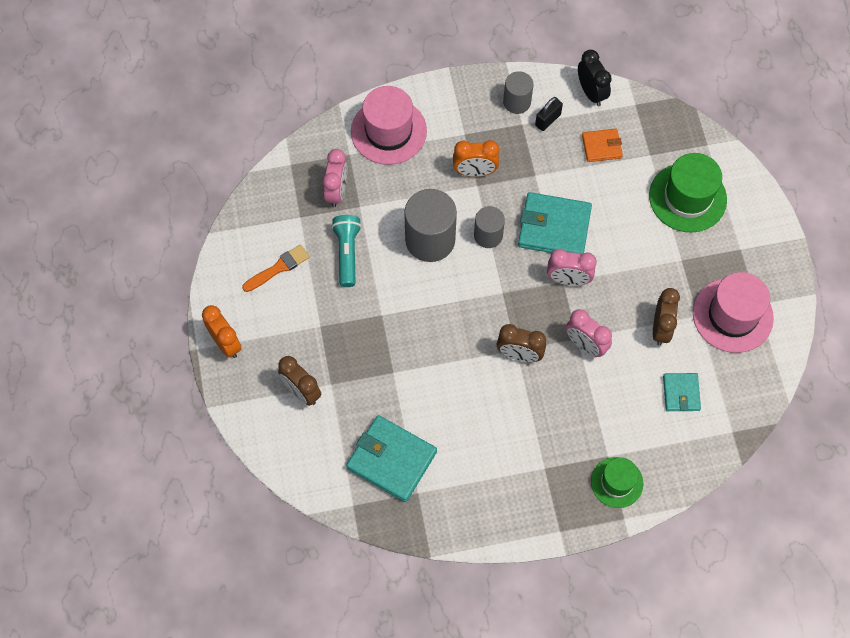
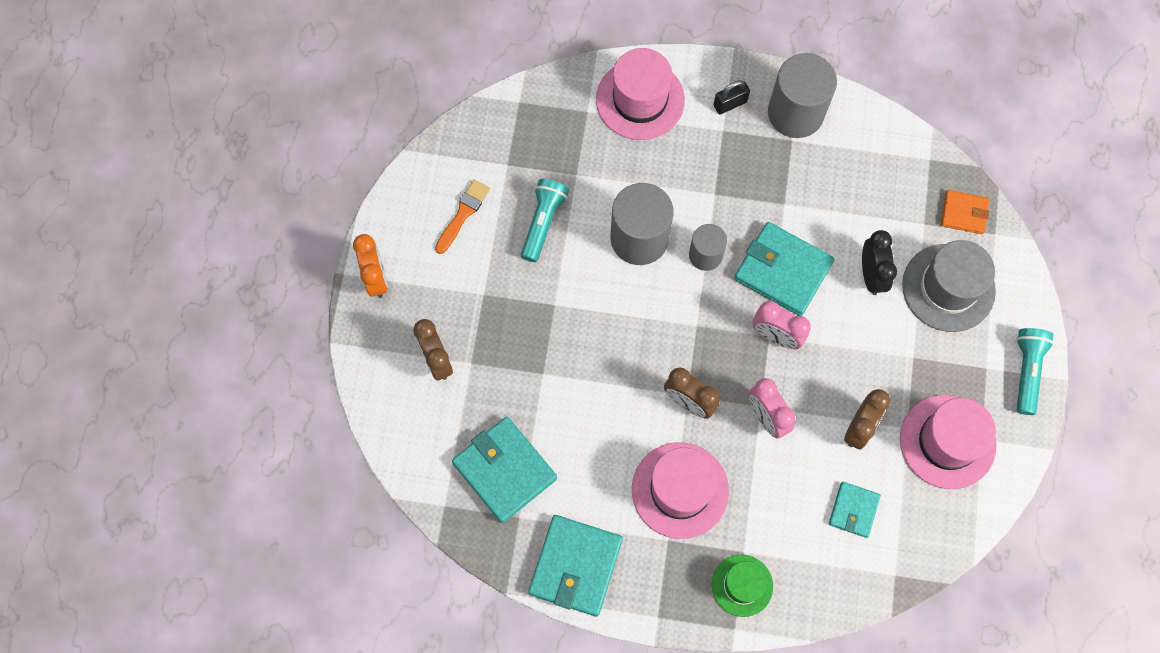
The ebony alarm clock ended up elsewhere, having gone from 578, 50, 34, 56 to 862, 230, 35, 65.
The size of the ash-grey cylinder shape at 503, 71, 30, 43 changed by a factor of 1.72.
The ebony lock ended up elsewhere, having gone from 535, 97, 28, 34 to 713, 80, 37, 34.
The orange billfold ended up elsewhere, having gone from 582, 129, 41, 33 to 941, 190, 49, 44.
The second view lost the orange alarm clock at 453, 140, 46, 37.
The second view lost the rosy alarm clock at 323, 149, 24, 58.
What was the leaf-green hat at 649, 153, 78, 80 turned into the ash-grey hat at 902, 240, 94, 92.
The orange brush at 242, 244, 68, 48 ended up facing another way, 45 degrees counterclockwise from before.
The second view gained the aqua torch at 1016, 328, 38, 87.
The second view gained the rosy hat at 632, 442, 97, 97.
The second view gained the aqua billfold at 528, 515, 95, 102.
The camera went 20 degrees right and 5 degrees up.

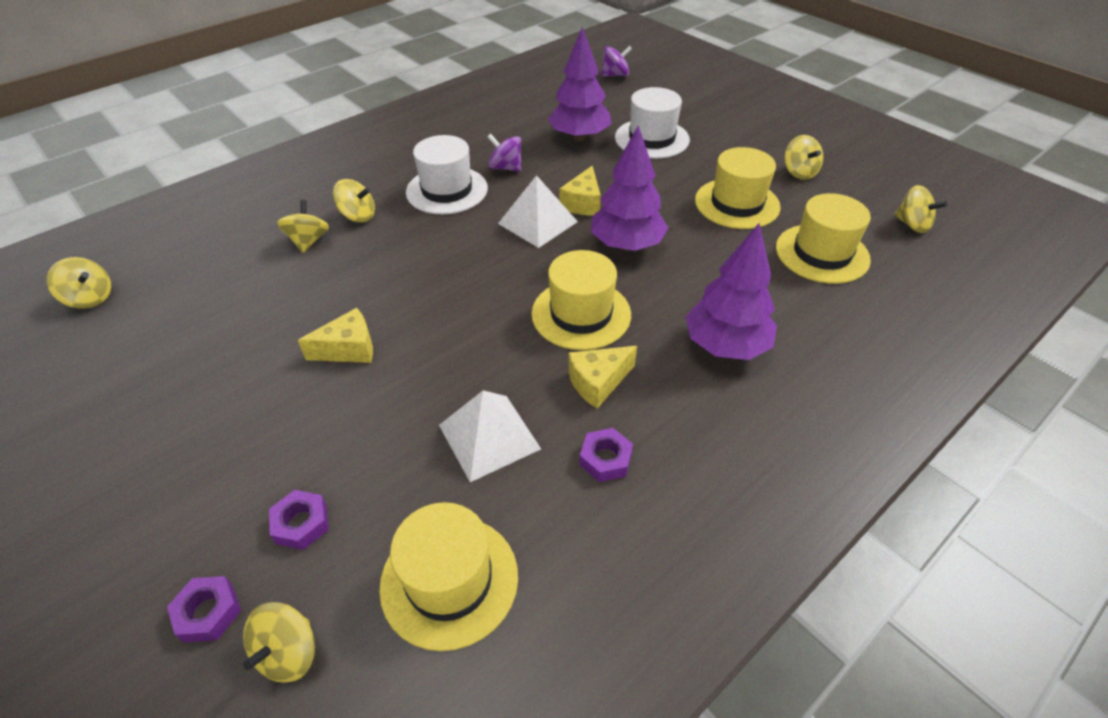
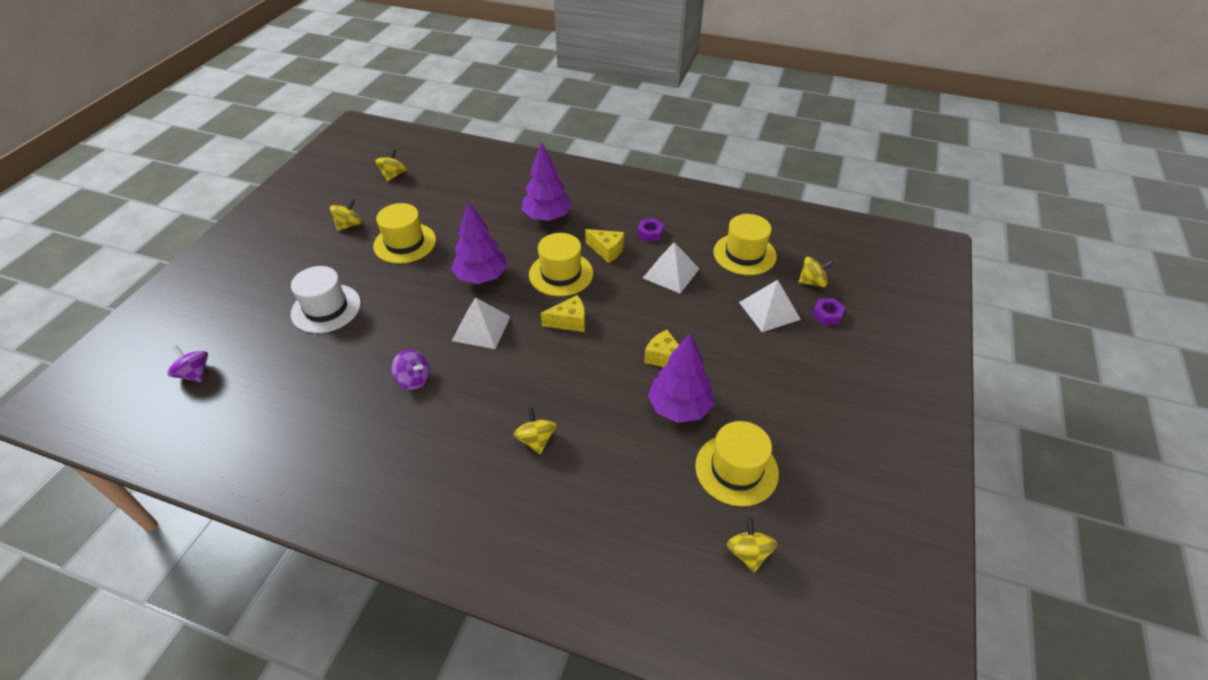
The royal purple tree ended up elsewhere, having gone from 548, 27, 63, 114 to 648, 334, 66, 89.
The royal purple whirligig at 488, 134, 34, 38 ended up facing another way, 60 degrees counterclockwise from before.
The second view lost the snow-white hat at 406, 135, 82, 79.
The golden cheese ended up elsewhere, having gone from 559, 166, 42, 50 to 541, 295, 44, 37.
The golden hat ended up elsewhere, having gone from 776, 193, 95, 91 to 695, 421, 84, 86.
The second view lost the golden whirligig at 277, 200, 52, 53.
Where the royal purple nut stood at 269, 490, 60, 60, the snow-white solid pyramid came to stand at 739, 280, 62, 52.
The camera went 120 degrees left and 0 degrees up.

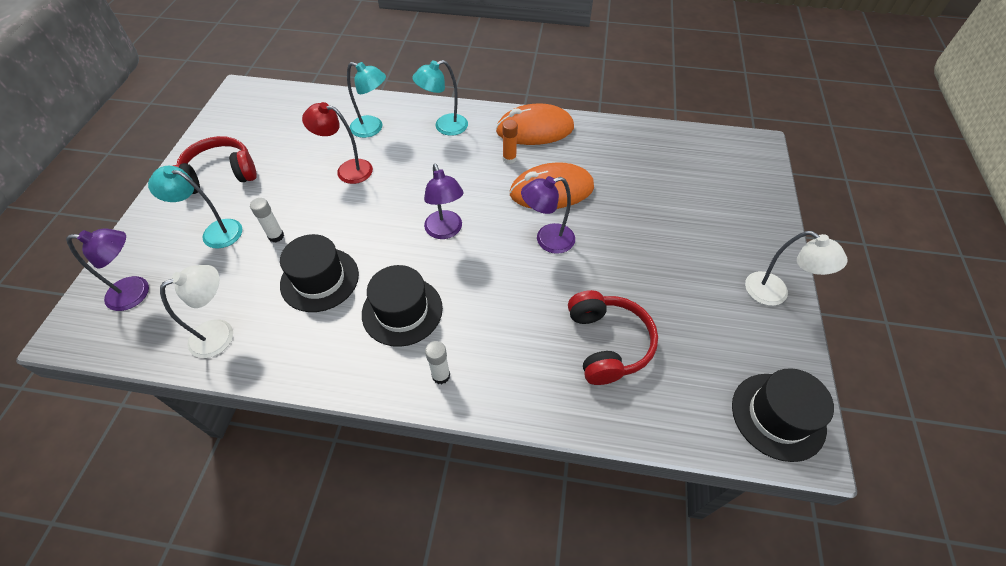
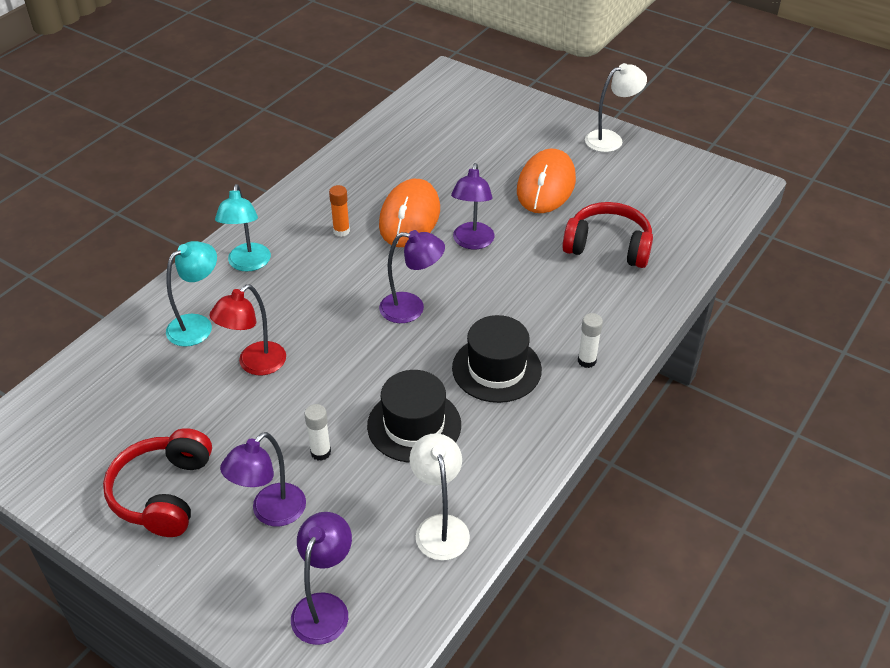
The orange computer mouse ended up elsewhere, having gone from 496, 103, 78, 42 to 517, 149, 59, 64.
What was the aqua reading lamp at 148, 166, 94, 83 turned into the royal purple reading lamp at 220, 432, 86, 94.
The second view lost the ebony hat at 732, 368, 102, 94.
The camera went 65 degrees left and 10 degrees down.

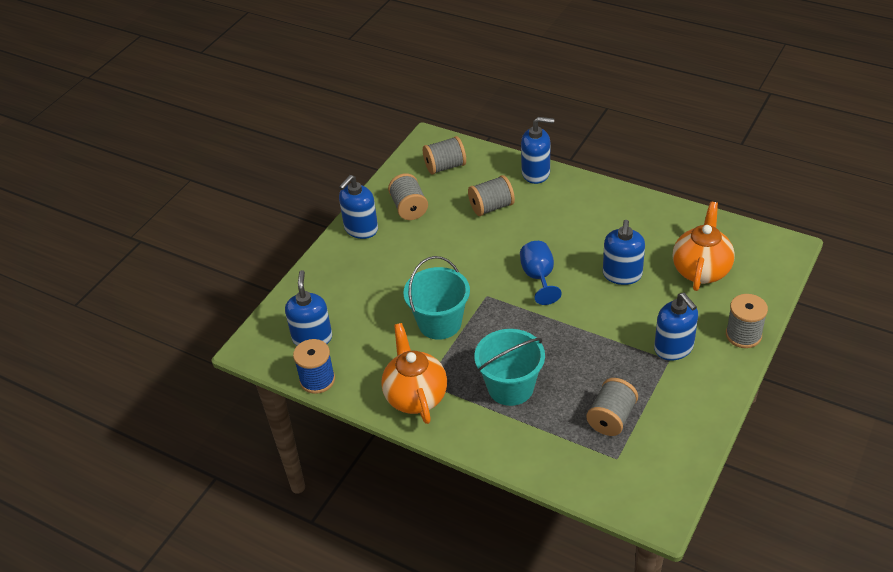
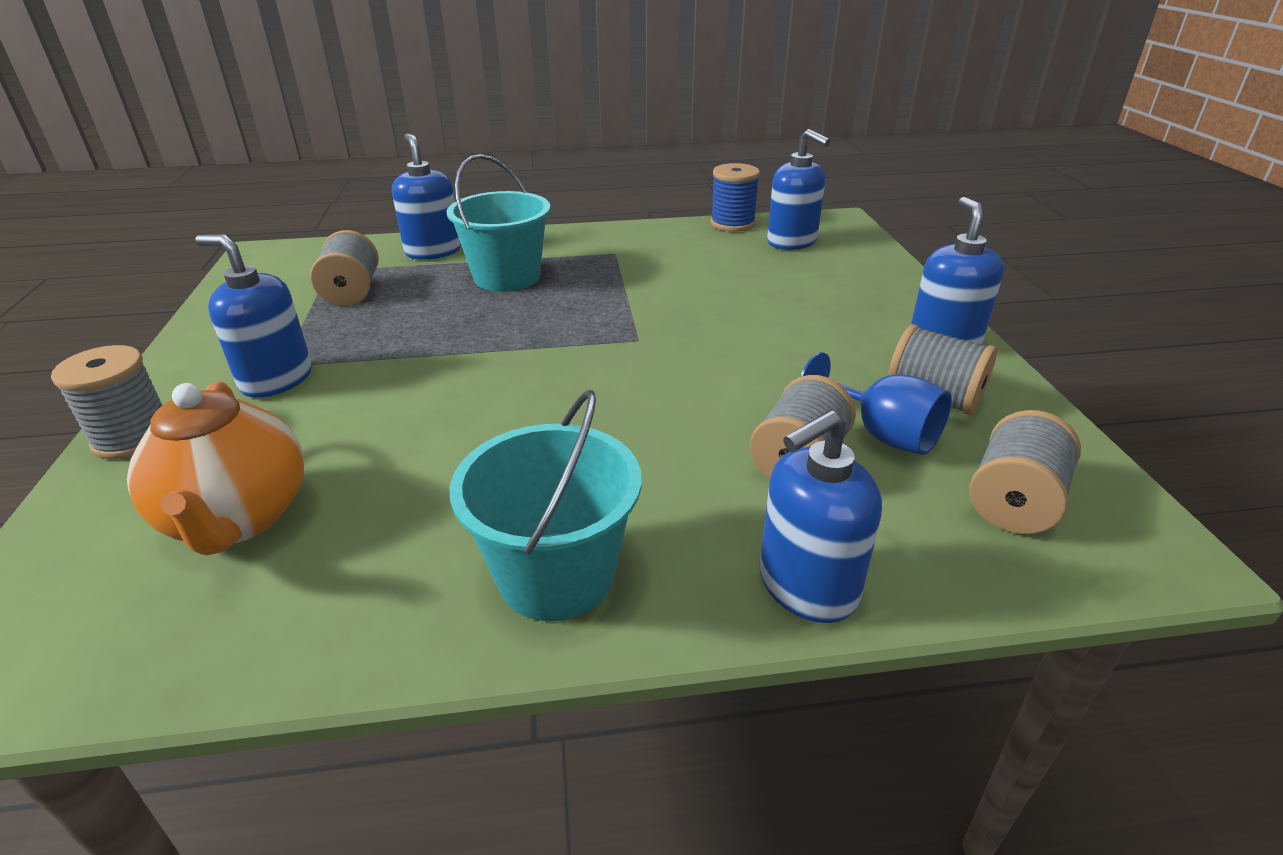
The blue soap pump ended up elsewhere, having gone from 603, 220, 42, 65 to 392, 133, 69, 127.
The blue chalice ended up elsewhere, having gone from 520, 241, 42, 64 to 800, 352, 152, 103.
The aqua sand bucket ended up elsewhere, having gone from 403, 256, 67, 84 to 450, 390, 192, 231.
The second view lost the orange china teapot at 381, 323, 66, 101.
The camera went 140 degrees right and 10 degrees down.

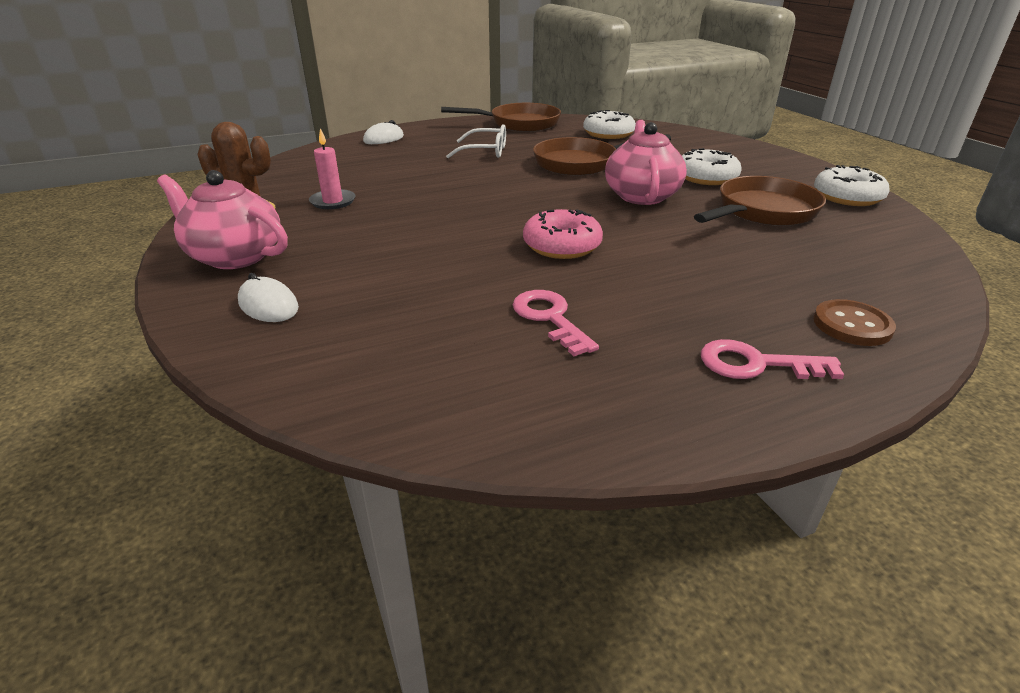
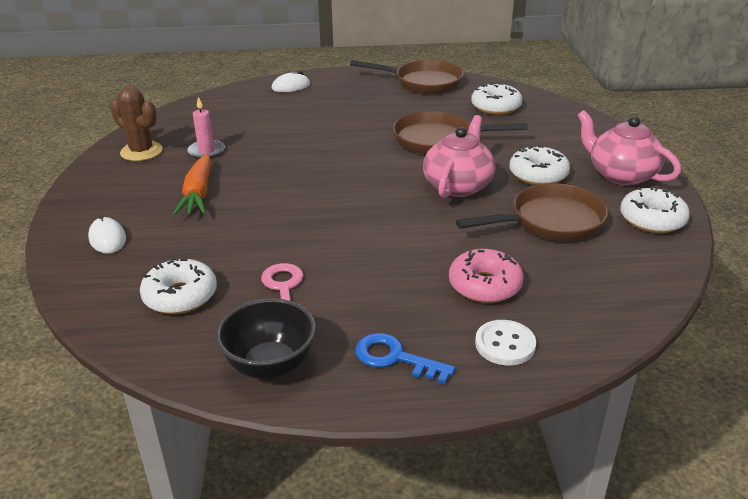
The second view lost the snow-white glasses at 446, 124, 60, 34.
The rosy china teapot ended up elsewhere, having gone from 157, 170, 131, 99 to 578, 110, 103, 75.
The rosy donut ended up elsewhere, having gone from 523, 209, 80, 50 to 449, 249, 75, 54.
What was the dark brown button at 813, 299, 83, 47 turned into the snow-white button at 475, 320, 61, 46.
What was the rosy latchkey at 701, 339, 143, 40 turned into the blue latchkey at 355, 333, 100, 51.
The second view gained the orange toy carrot at 173, 153, 38, 62.
The second view gained the snow-white donut at 140, 257, 77, 57.
The second view gained the ebony serving bowl at 216, 298, 100, 82.
The camera went 20 degrees right and 0 degrees up.

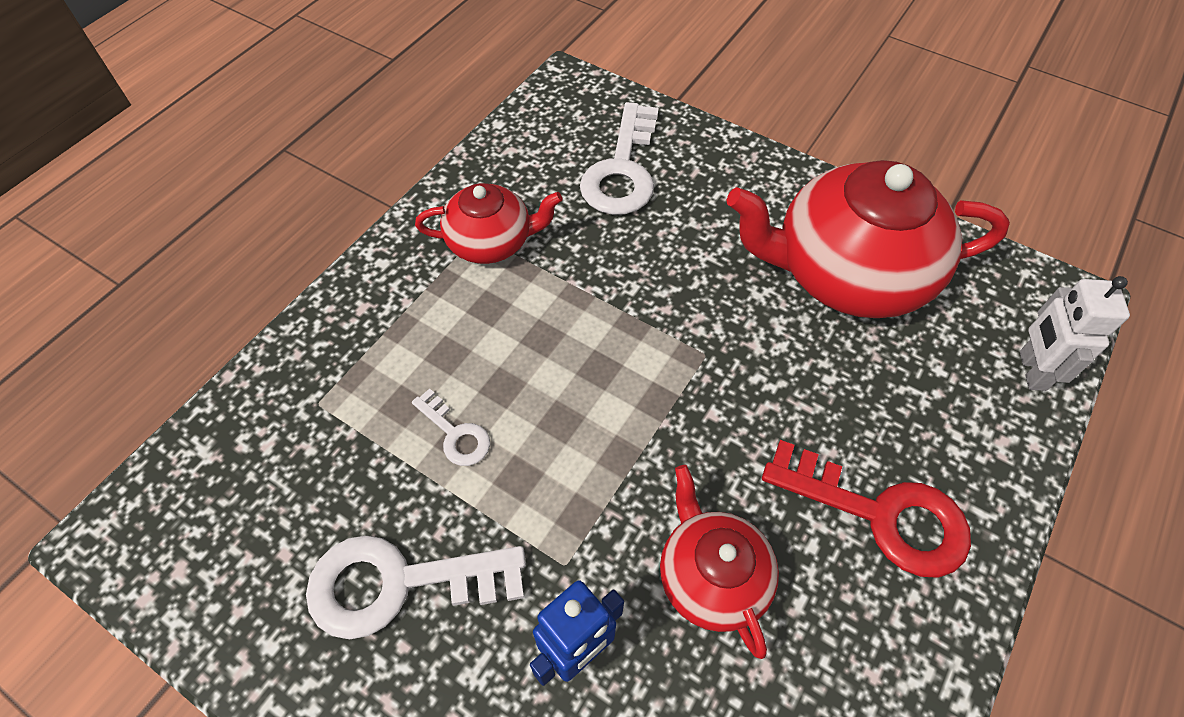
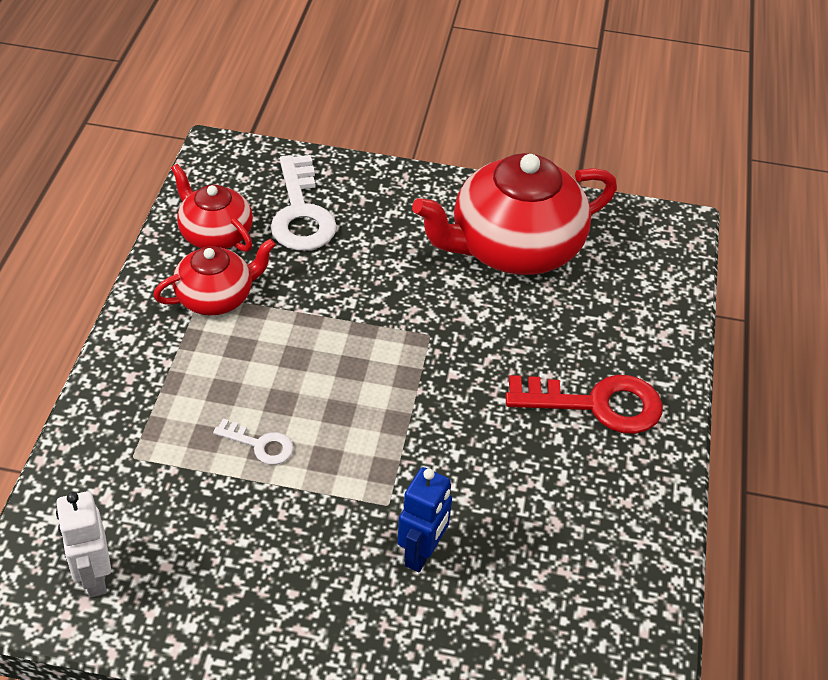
The snow-white toy robot ended up elsewhere, having gone from 1020, 276, 110, 115 to 56, 491, 55, 106.
The scarlet china teapot ended up elsewhere, having gone from 660, 465, 119, 194 to 171, 164, 82, 88.
The second view lost the snow-white latchkey at 306, 535, 220, 104.
The camera went 25 degrees left and 10 degrees down.

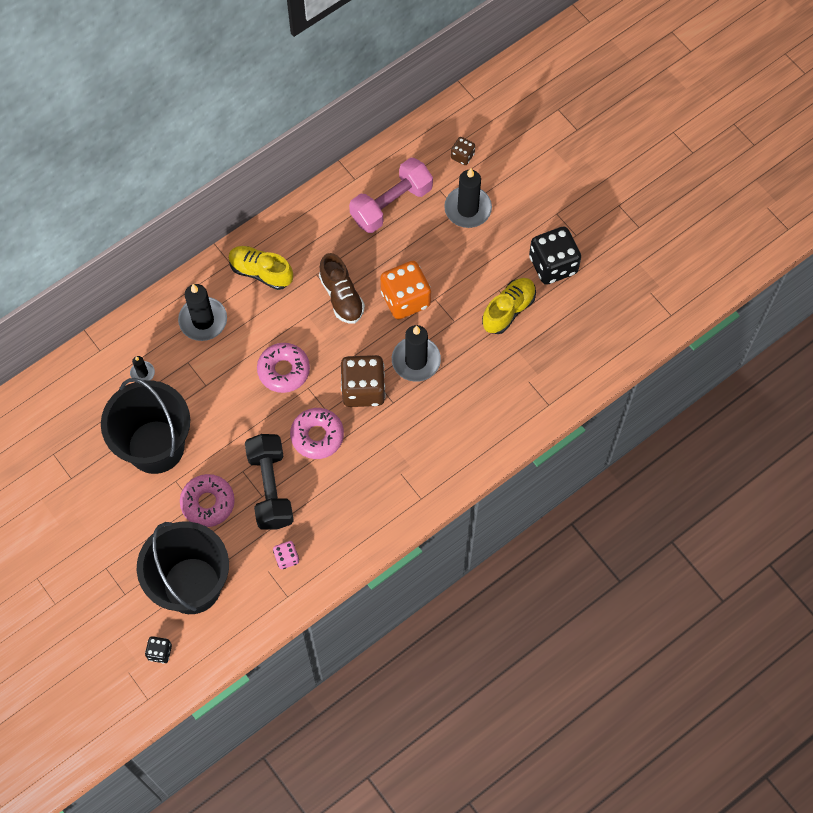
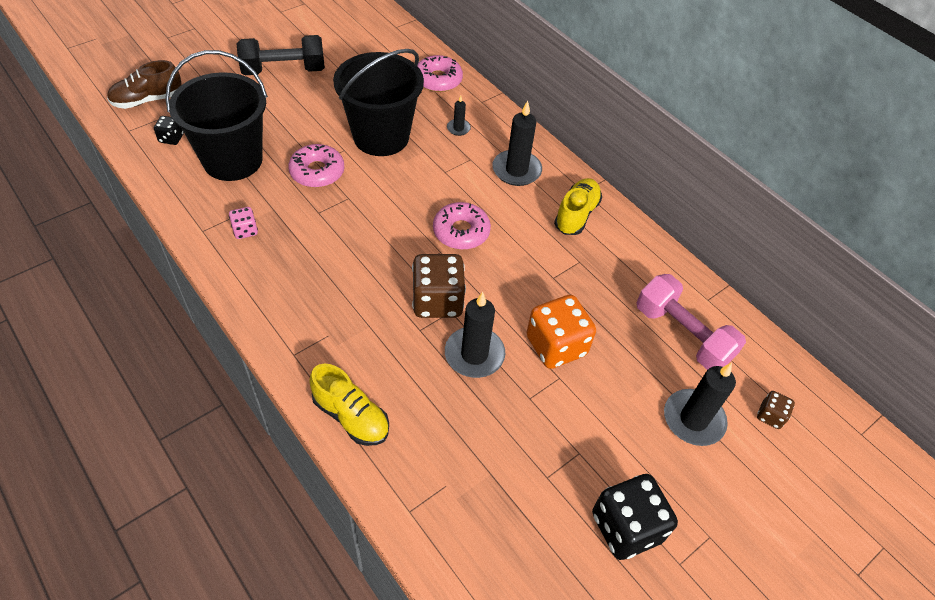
The dark brown sneaker ended up elsewhere, having gone from 319, 253, 46, 71 to 107, 60, 75, 49.
The golden sneaker ended up elsewhere, having gone from 482, 278, 54, 56 to 309, 363, 80, 83.
The rosy donut ended up elsewhere, having gone from 290, 408, 54, 51 to 418, 55, 45, 37.
The ebony dumbbell ended up elsewhere, having gone from 245, 434, 49, 96 to 236, 35, 89, 40.
The camera went 85 degrees right and 15 degrees down.

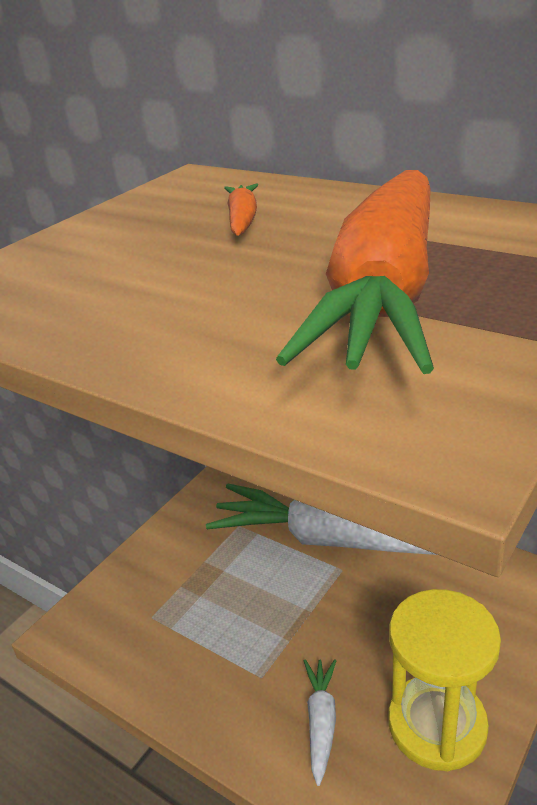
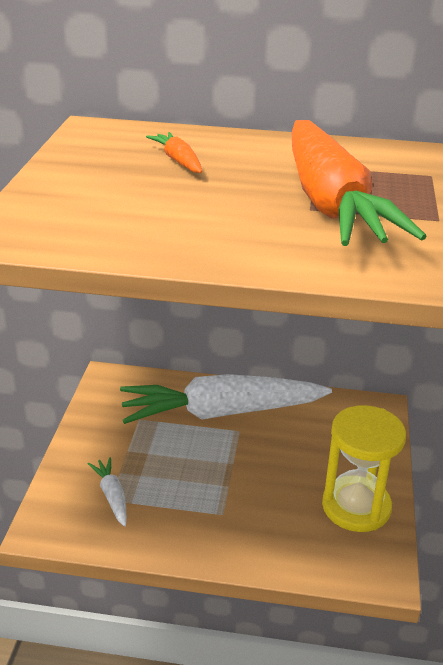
The snow-white toy carrot ended up elsewhere, having gone from 304, 659, 33, 127 to 88, 457, 39, 69.
The camera went 30 degrees left and 0 degrees up.

